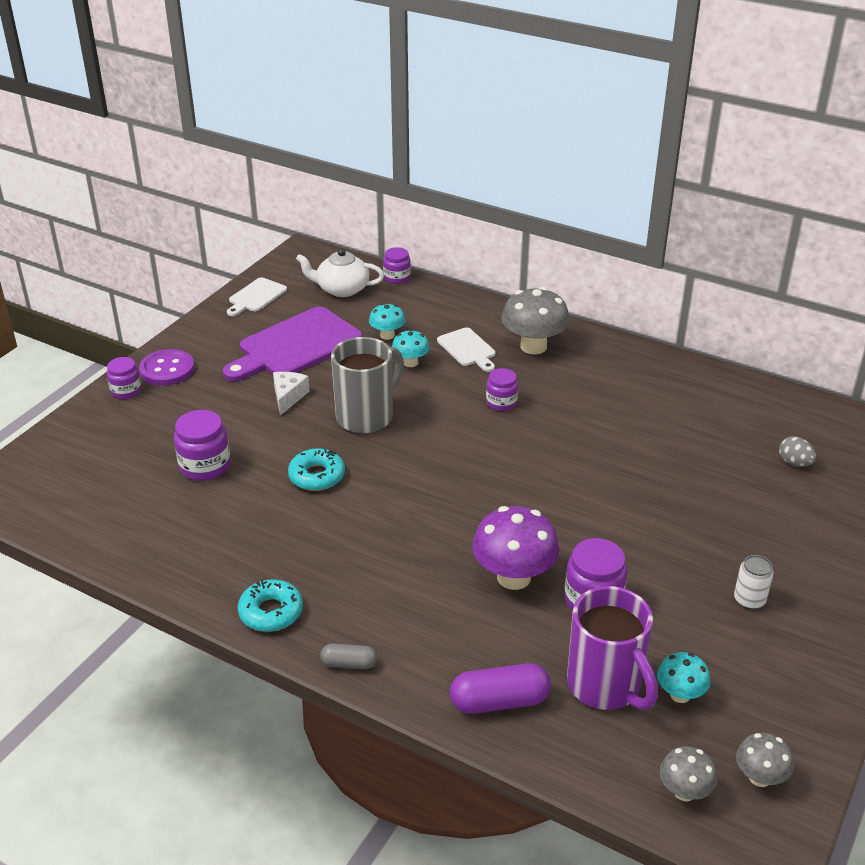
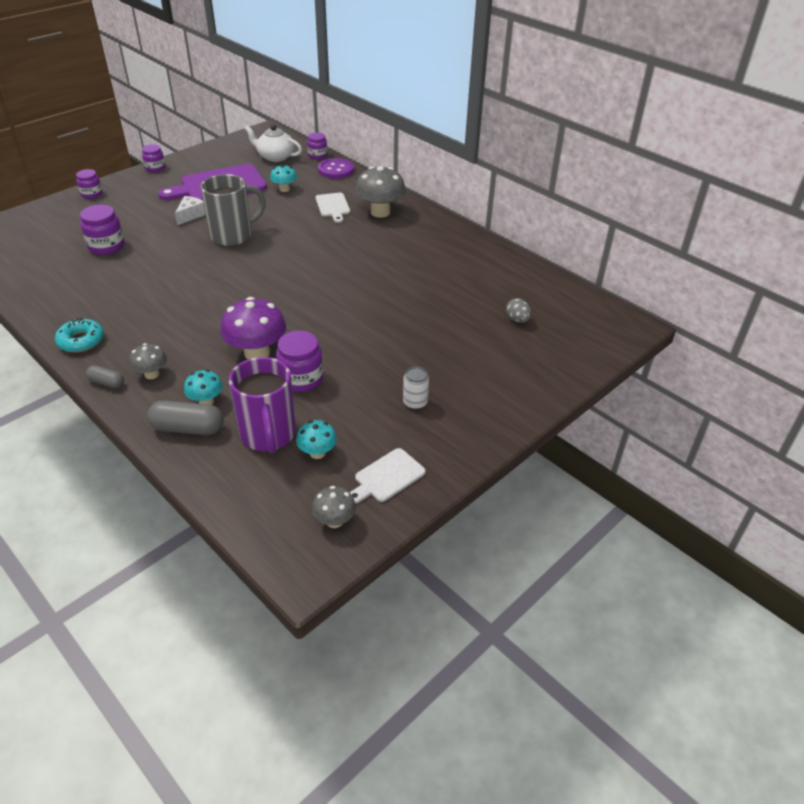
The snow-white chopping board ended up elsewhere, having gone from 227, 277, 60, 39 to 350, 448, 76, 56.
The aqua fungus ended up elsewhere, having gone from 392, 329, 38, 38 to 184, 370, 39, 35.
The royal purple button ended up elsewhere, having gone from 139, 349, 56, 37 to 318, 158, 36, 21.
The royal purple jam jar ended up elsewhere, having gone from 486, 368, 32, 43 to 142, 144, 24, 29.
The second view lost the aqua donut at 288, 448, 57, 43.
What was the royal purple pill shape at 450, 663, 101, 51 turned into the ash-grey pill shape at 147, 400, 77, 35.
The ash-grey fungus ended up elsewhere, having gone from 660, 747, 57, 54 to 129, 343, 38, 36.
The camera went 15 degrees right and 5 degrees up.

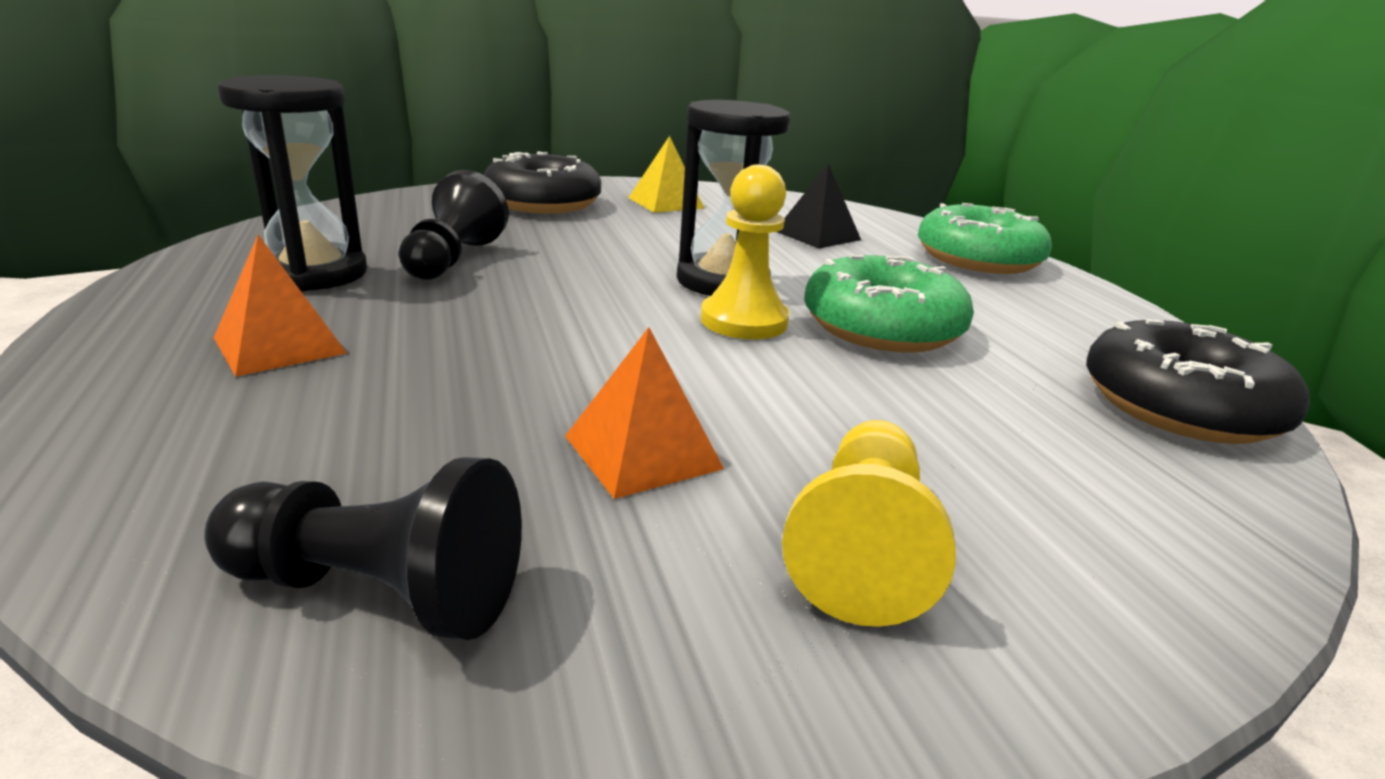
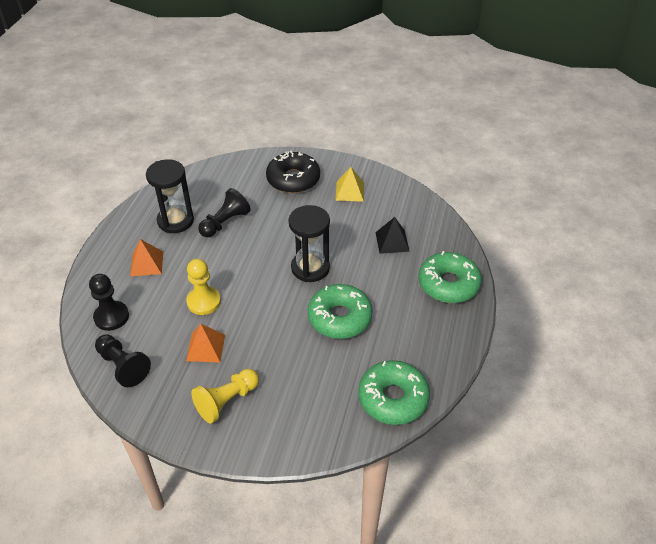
The golden pawn ended up elsewhere, having gone from 700, 165, 89, 174 to 186, 259, 35, 56.
What was the ebony donut at 1086, 319, 224, 125 turned into the leaf-green donut at 358, 360, 72, 65.
The second view gained the ebony pawn at 89, 274, 40, 57.
The camera went 35 degrees right and 20 degrees up.

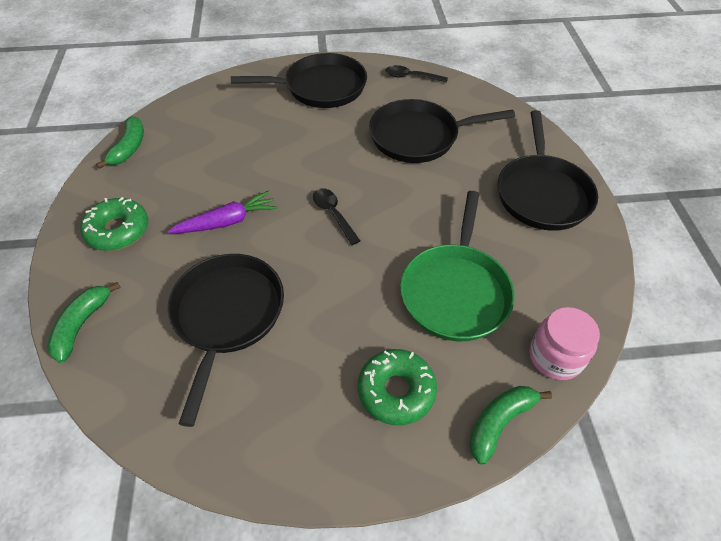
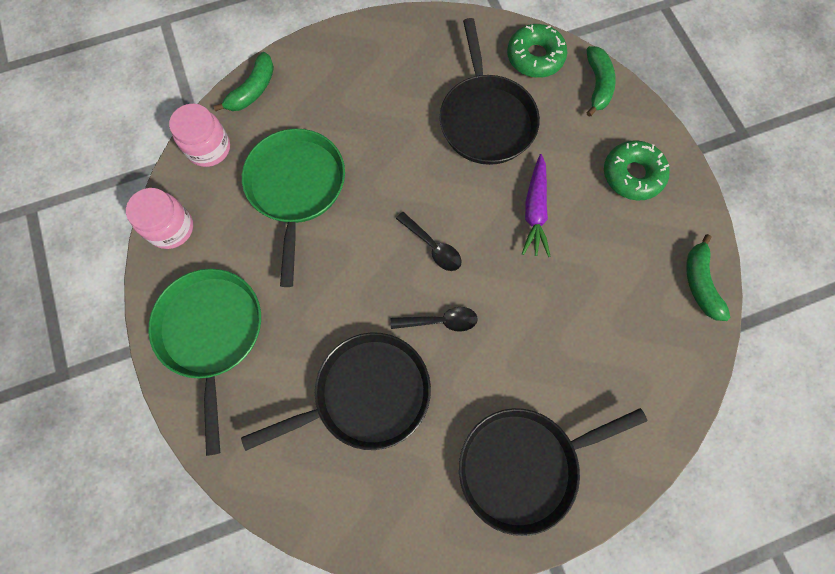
The ebony tablespoon ended up elsewhere, having gone from 386, 65, 62, 18 to 391, 307, 87, 25.
What was the ebony frying pan at 498, 110, 100, 121 turned into the leaf-green frying pan at 148, 269, 113, 187.
The royal purple toy carrot at 168, 191, 109, 42 ended up facing another way, 45 degrees counterclockwise from before.
The leaf-green donut ended up elsewhere, having gone from 358, 349, 79, 76 to 507, 24, 60, 54.
The second view gained the rosy jam jar at 126, 188, 67, 61.
The camera went 165 degrees right and 20 degrees up.

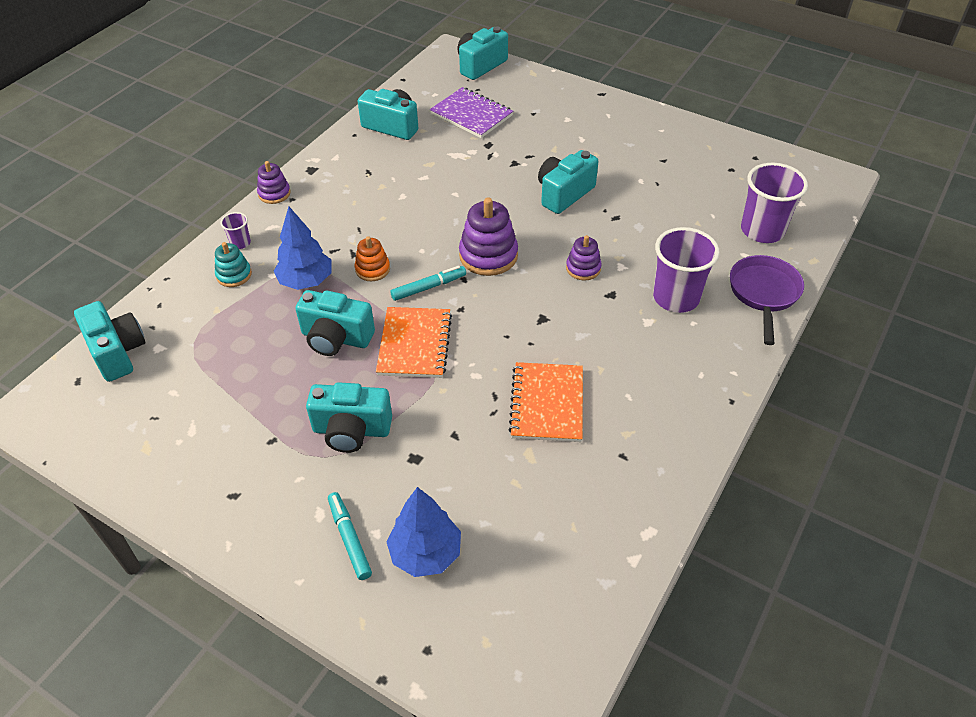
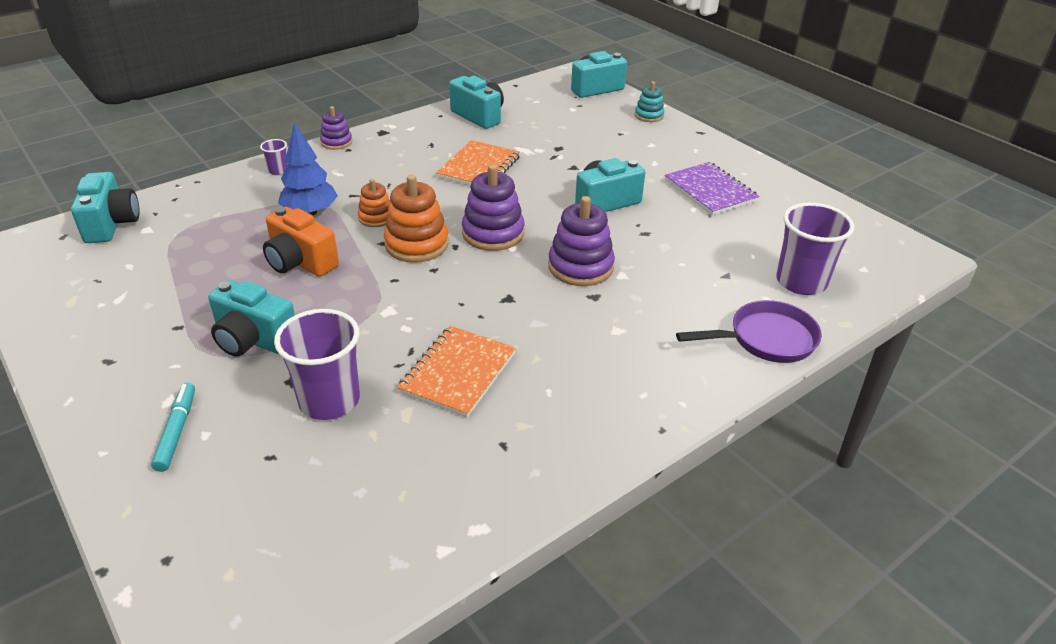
The royal purple notebook ended up elsewhere, having gone from 430, 87, 83, 51 to 665, 162, 94, 54.
The royal purple cup ended up elsewhere, having gone from 653, 227, 67, 86 to 274, 309, 86, 111.
The size of the royal purple ring stacker at 566, 235, 36, 45 changed by a factor of 1.71.
The aqua ring stacker ended up elsewhere, having gone from 215, 242, 37, 45 to 635, 82, 29, 40.
The royal purple frying pan at 730, 255, 74, 90 ended up facing another way, 45 degrees clockwise from before.
Where the aqua marker pen stood at 390, 266, 76, 35, the orange ring stacker came to stand at 384, 175, 65, 88.
What was the aqua compact camera at 295, 290, 80, 66 turned into the orange compact camera at 263, 207, 76, 70.
The orange notebook ended up elsewhere, having gone from 376, 307, 76, 71 to 436, 140, 84, 46.
The second view lost the blue tree at 386, 487, 75, 90.
The camera went 20 degrees right and 10 degrees down.

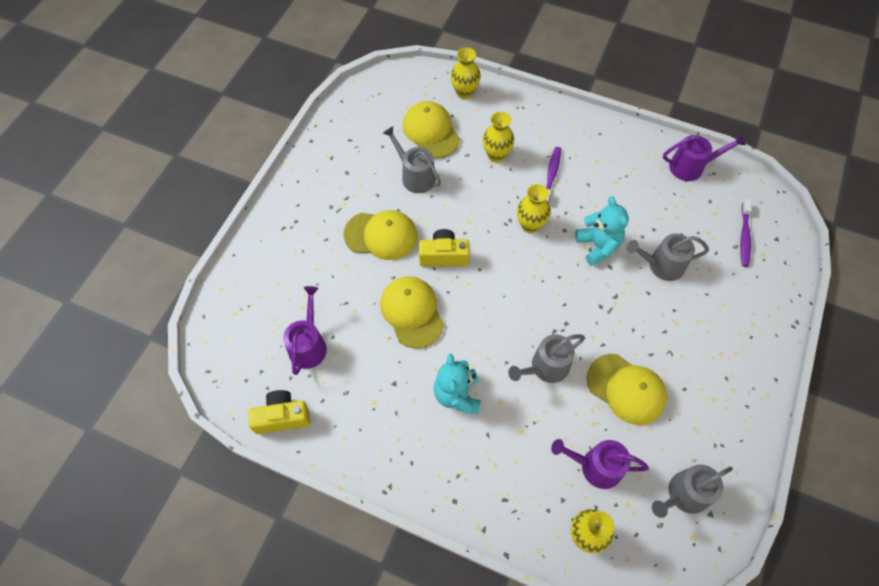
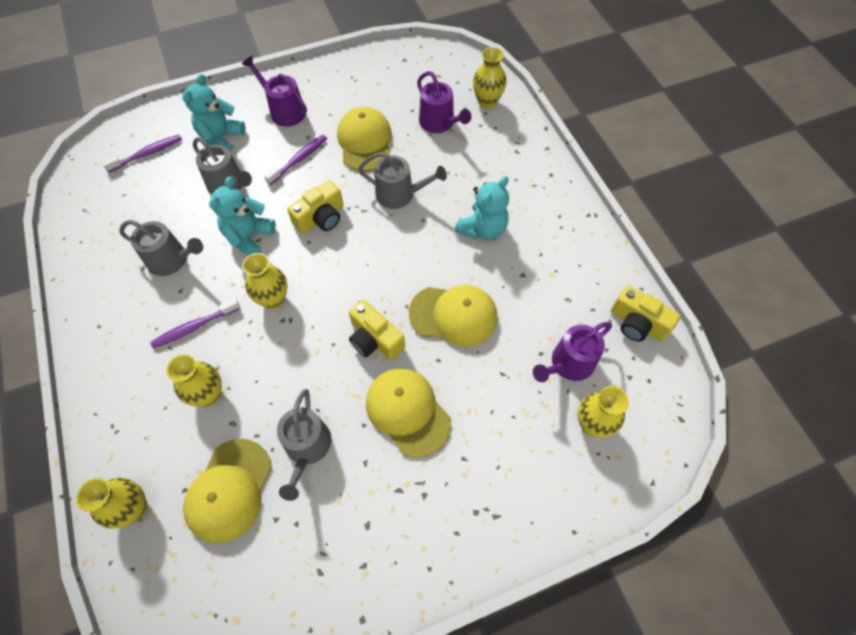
The royal purple watering pot ended up elsewhere, having gone from 663, 134, 82, 47 to 242, 56, 65, 71.
The golden cap at 380, 276, 64, 72 ended up facing another way, 105 degrees counterclockwise from before.
The ash-grey watering pot ended up elsewhere, having gone from 652, 464, 81, 54 to 119, 220, 84, 56.
The second view gained the aqua teddy at 182, 74, 63, 78.
The second view gained the royal purple dental brush at 264, 135, 63, 50.
The second view gained the golden compact camera at 287, 180, 57, 54.
The second view gained the golden vase at 577, 386, 52, 52.
The camera went 135 degrees left and 0 degrees up.

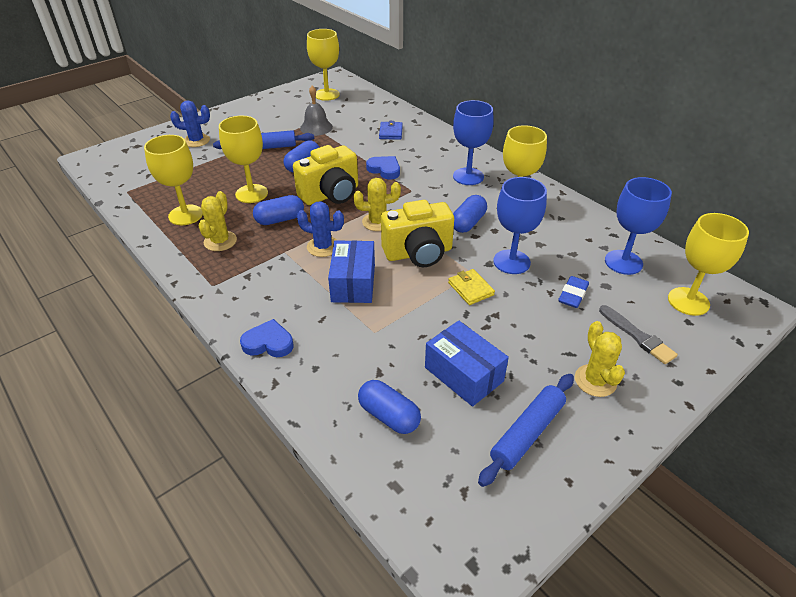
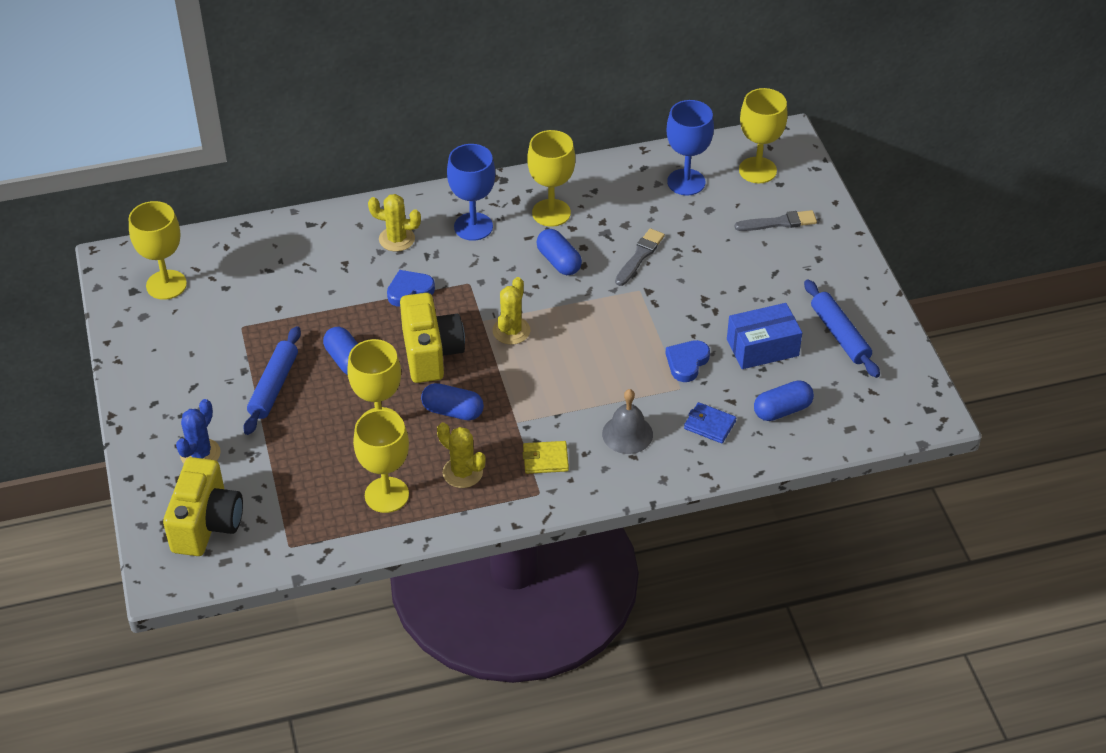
The ash-grey hand bell ended up elsewhere, having gone from 300, 86, 33, 50 to 602, 389, 51, 65.
The blue billfold ended up elsewhere, having gone from 379, 121, 24, 19 to 684, 402, 52, 41.
Where the blue chalice stood at 493, 177, 54, 97, the ash-grey brush came to stand at 615, 228, 50, 58.
The blue pill shape at 253, 195, 51, 30 ended up facing another way, 75 degrees counterclockwise from before.
The golden compact camera ended up elsewhere, having gone from 381, 200, 73, 67 to 163, 457, 80, 99.
The second view lost the blue prickly plant at 297, 201, 47, 56.
The second view lost the blue package at 328, 240, 47, 63.
The golden billfold ended up elsewhere, having gone from 448, 269, 47, 36 to 523, 441, 46, 33.
The second view lost the blue eraser at 558, 276, 31, 32.
The blue love heart ended up elsewhere, having gone from 240, 319, 54, 38 to 666, 340, 44, 42.
The golden prickly plant ended up elsewhere, having gone from 575, 321, 50, 76 to 368, 194, 53, 58.
The camera went 65 degrees left and 5 degrees up.

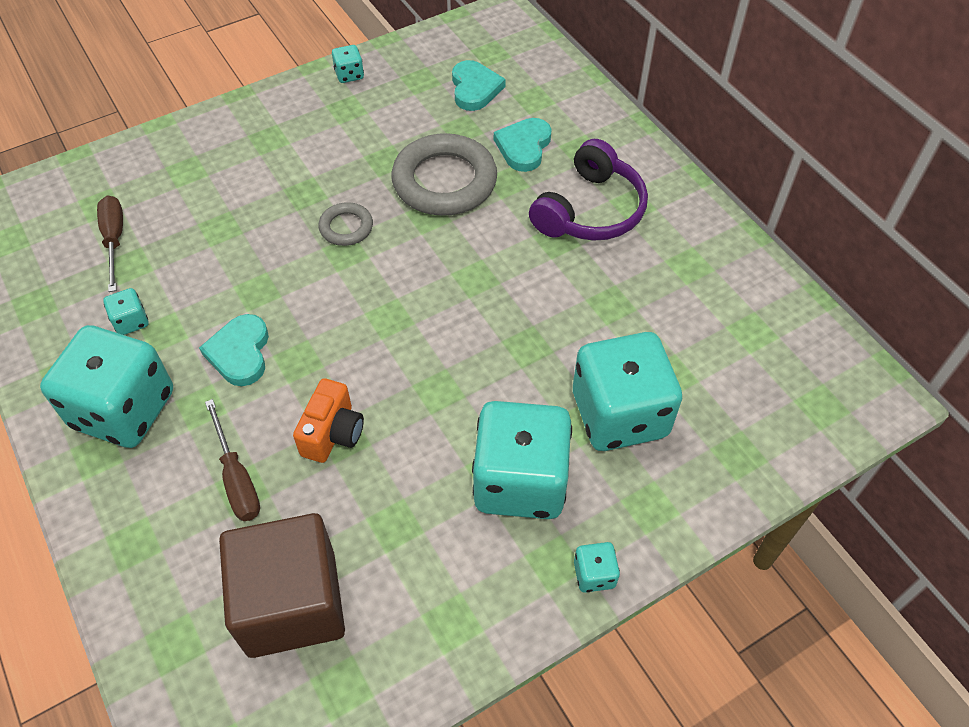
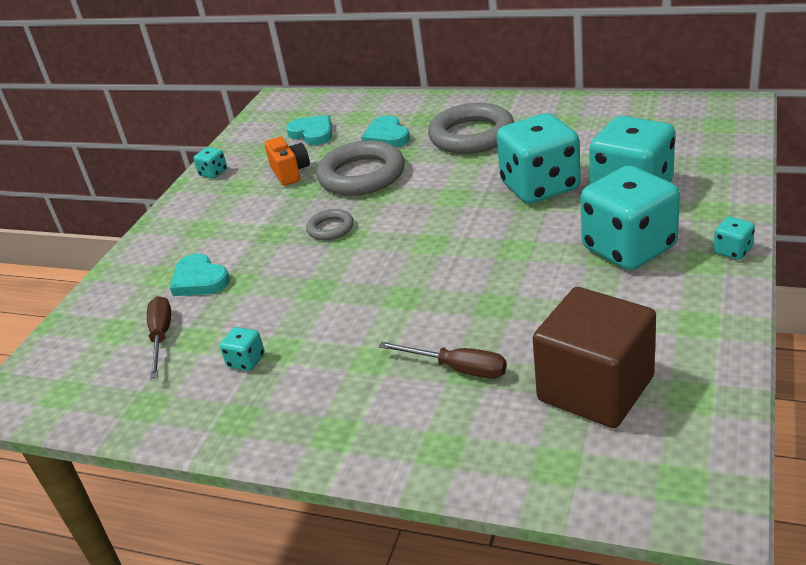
Where the royal purple headset stood at 529, 139, 119, 102, the ash-grey torus came to stand at 428, 103, 86, 51.
The dark brown flat screwdriver at 97, 195, 26, 97 ended up facing another way, 45 degrees clockwise from before.
The aqua love heart ended up elsewhere, having gone from 199, 314, 70, 72 to 170, 254, 60, 42.
The aqua game die ended up elsewhere, having gone from 40, 325, 133, 123 to 496, 113, 85, 91.
The orange compact camera ended up elsewhere, having gone from 293, 378, 71, 85 to 264, 137, 46, 49.
The camera went 35 degrees left and 20 degrees down.

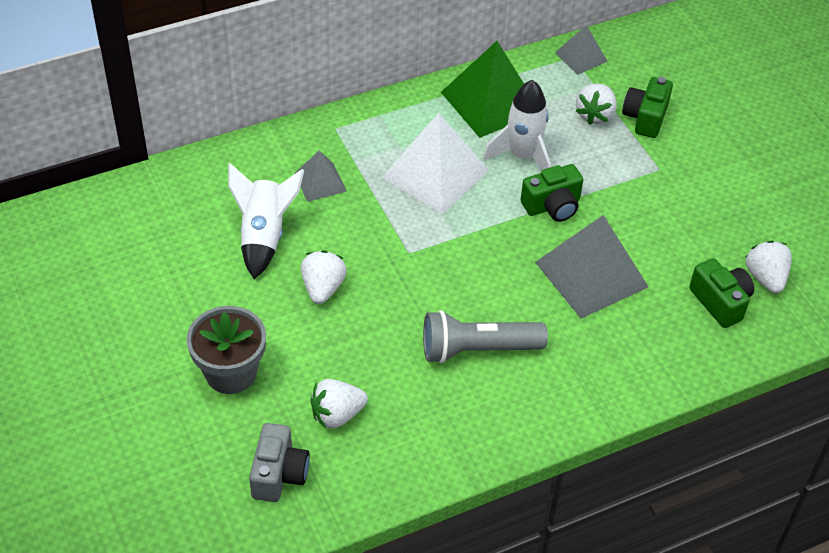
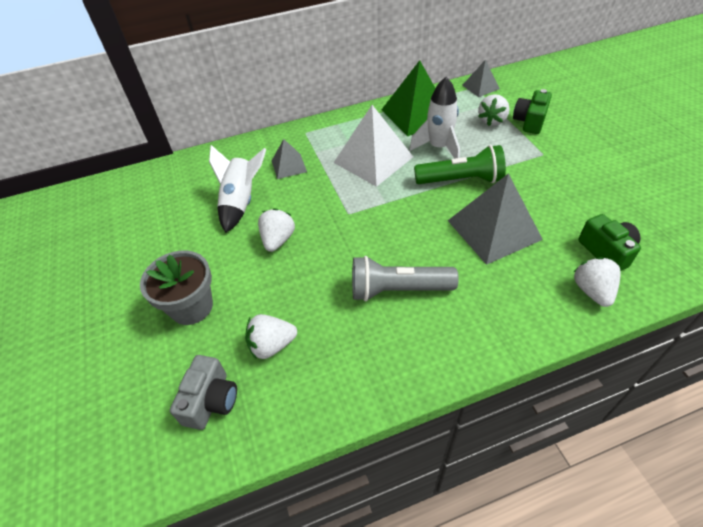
Where the leaf-green compact camera stood at 521, 164, 62, 58, the leaf-green torch came to stand at 414, 145, 92, 39.
The snow-white strawberry ended up elsewhere, having gone from 746, 240, 46, 53 to 574, 257, 47, 50.
The camera went 10 degrees right and 0 degrees up.

